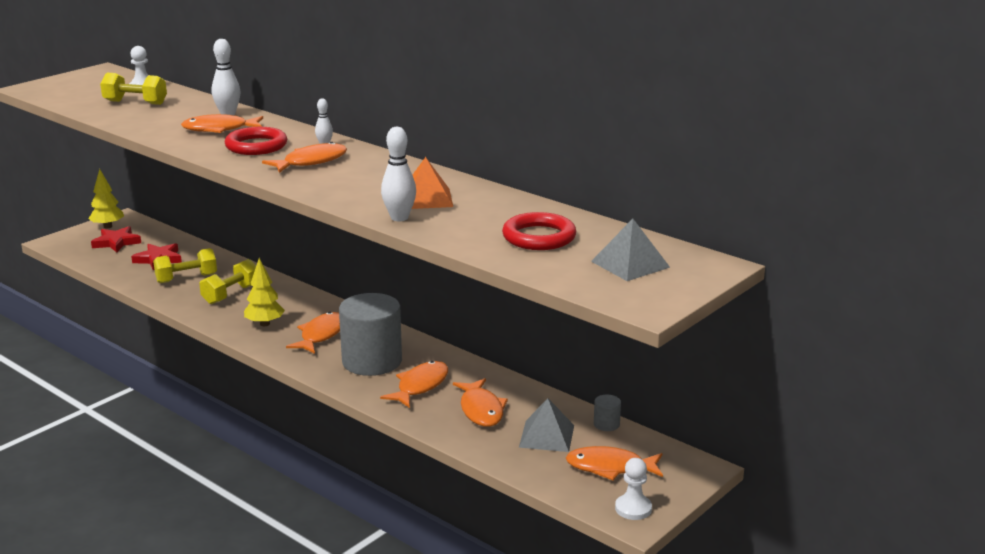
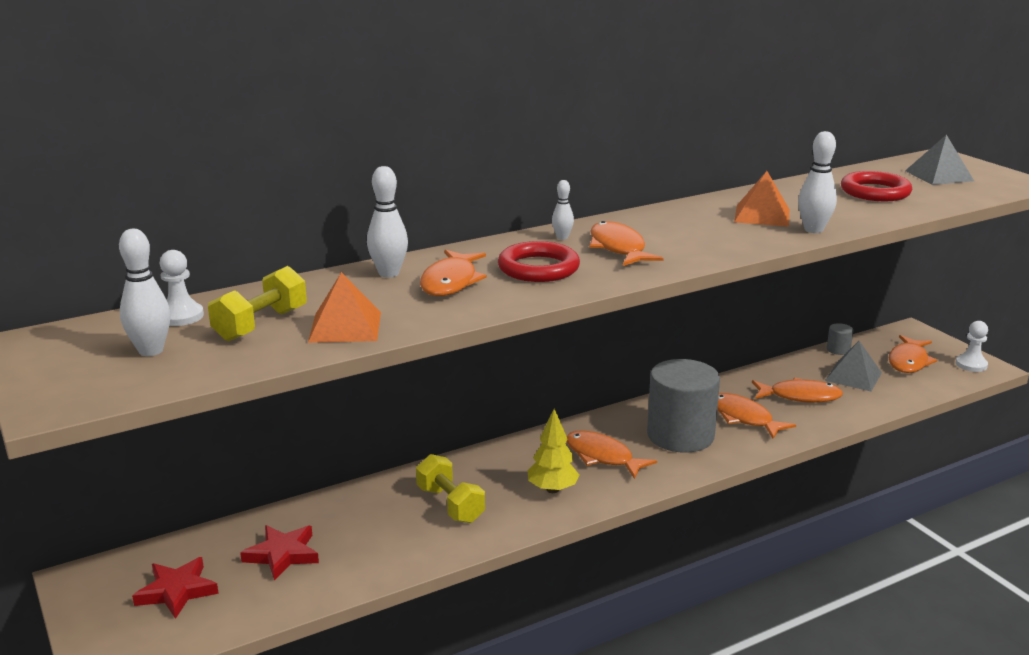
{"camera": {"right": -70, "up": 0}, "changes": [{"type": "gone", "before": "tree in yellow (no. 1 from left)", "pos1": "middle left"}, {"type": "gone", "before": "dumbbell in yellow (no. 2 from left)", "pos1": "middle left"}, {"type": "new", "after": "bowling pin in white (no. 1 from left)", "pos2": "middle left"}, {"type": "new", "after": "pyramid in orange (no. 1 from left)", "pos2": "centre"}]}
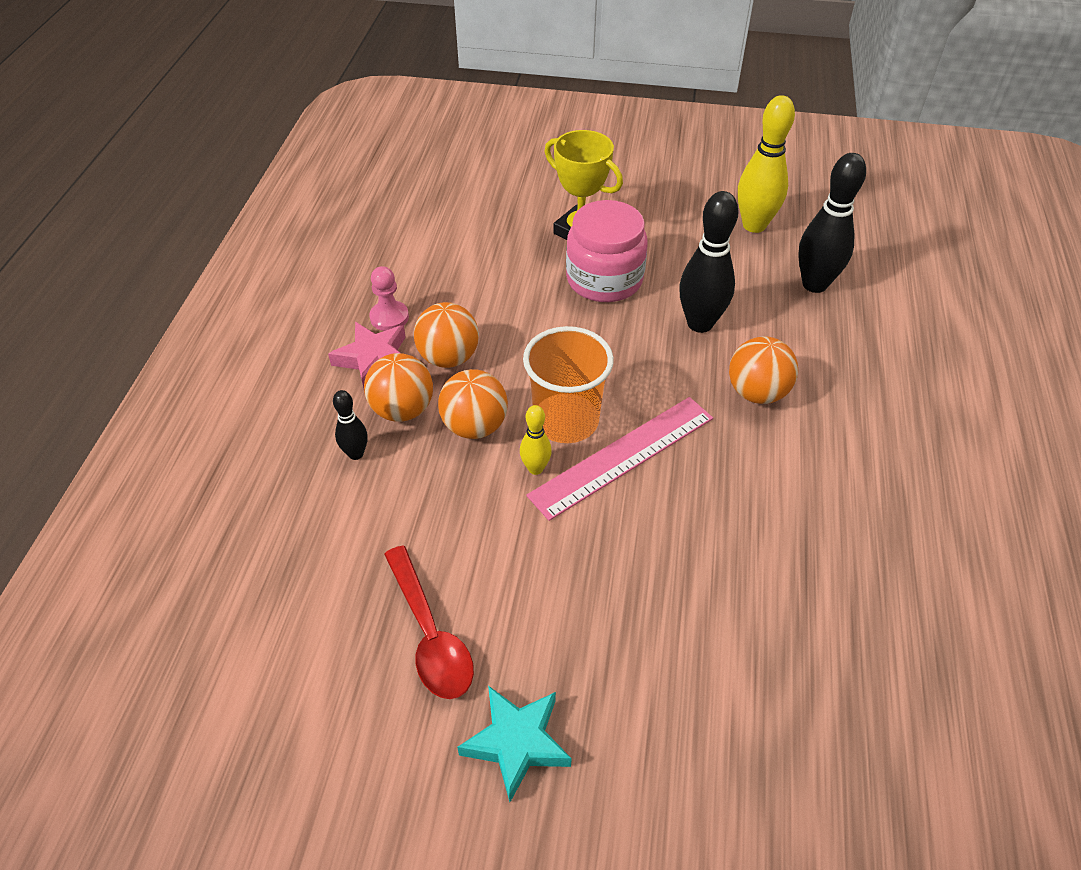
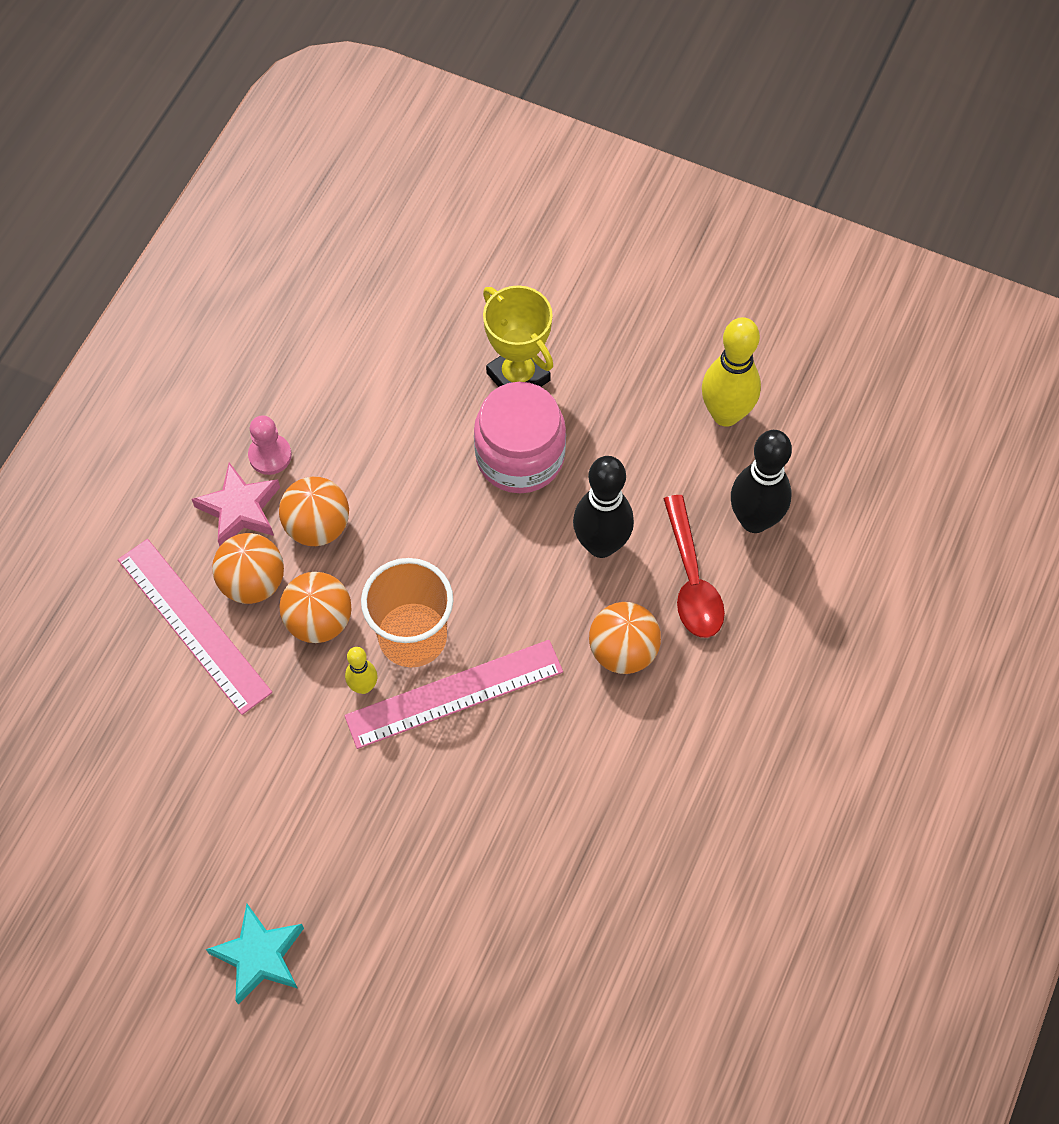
{"camera": {"right": 15, "up": 15}, "changes": [{"type": "swapped", "before": "bowling pin in black (no. 1 from left)", "after": "ruler in pink (no. 1 from left)", "pos1": "middle left", "pos2": "middle left"}, {"type": "shifted", "before": "spoon in red", "pos1": "bottom centre", "pos2": "centre"}]}
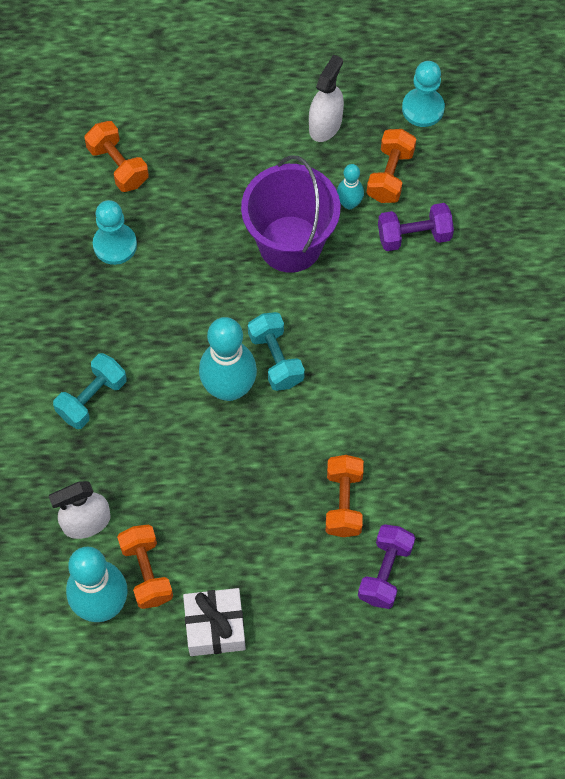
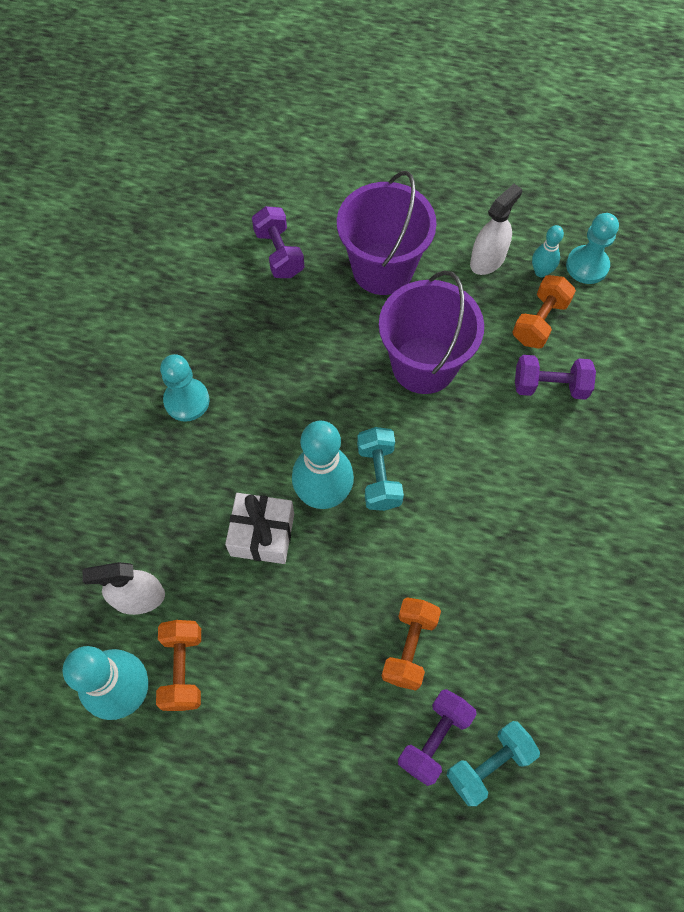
{"camera": {"right": 15, "up": 0}, "changes": [{"type": "repainted", "before": "dumbbell in orange (no. 1 from left)", "after": "dumbbell in purple (no. 1 from left)", "pos1": "top left", "pos2": "top centre"}, {"type": "shifted", "before": "bowling pin in turquoise (no. 3 from left)", "pos1": "top centre", "pos2": "top right"}, {"type": "shifted", "before": "pawn in turquoise (no. 1 from left)", "pos1": "top left", "pos2": "middle left"}, {"type": "shifted", "before": "dumbbell in turquoise (no. 1 from left in the first image)", "after": "dumbbell in turquoise (no. 2 from left)", "pos1": "middle left", "pos2": "bottom right"}, {"type": "shifted", "before": "gift in white", "pos1": "bottom centre", "pos2": "centre"}, {"type": "new", "after": "bucket in purple (no. 1 from left)", "pos2": "top centre"}]}
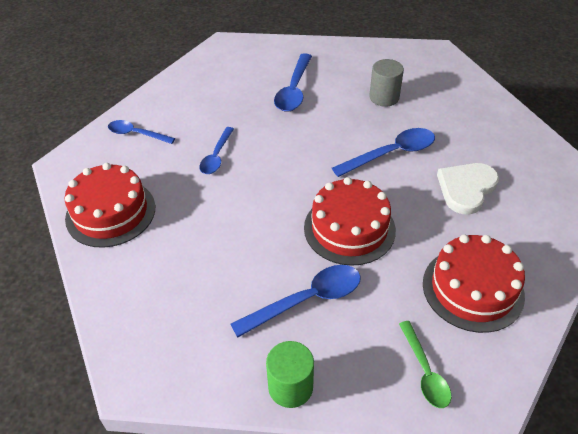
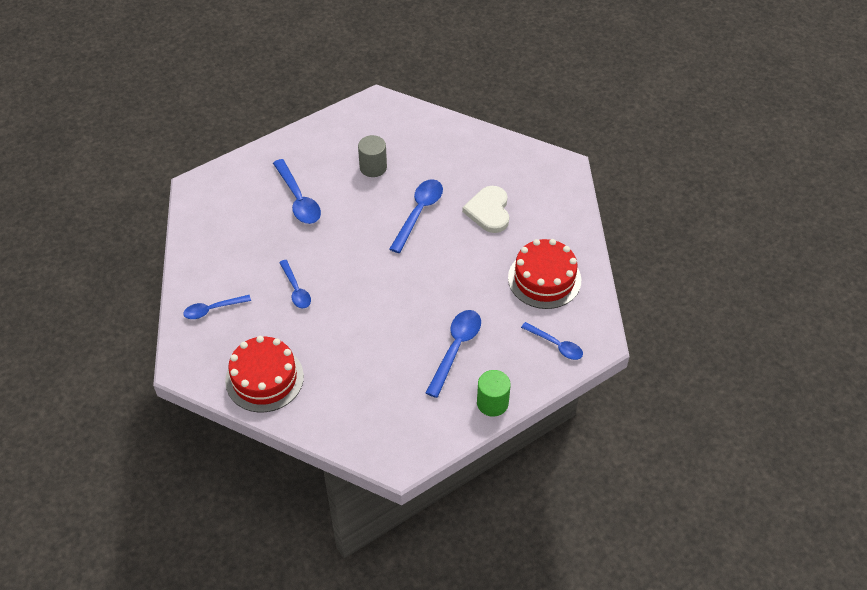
{"camera": {"right": -40, "up": 5}, "changes": [{"type": "gone", "before": "cake in red (no. 2 from left)", "pos1": "centre"}, {"type": "repainted", "before": "spoon in green", "after": "spoon in blue (no. 6 from left)", "pos1": "bottom right", "pos2": "centre"}]}
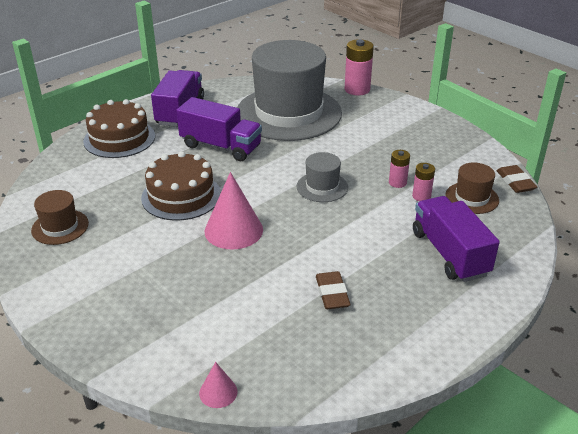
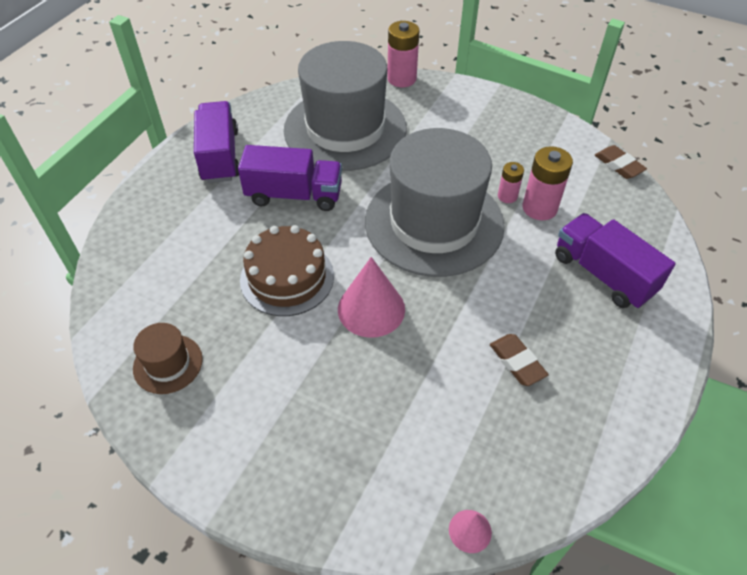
{"camera": {"right": -20, "up": 15}, "changes": [{"type": "gone", "before": "cake in brown (no. 1 from left)", "pos1": "top left"}, {"type": "scaled", "before": "hat in grey (no. 2 from left)", "pos1": "centre", "pos2": "centre", "scale": 2.39}, {"type": "scaled", "before": "battery in pink (no. 3 from left)", "pos1": "middle right", "pos2": "top right", "scale": 1.73}, {"type": "gone", "before": "hat in brown (no. 2 from left)", "pos1": "middle right"}]}
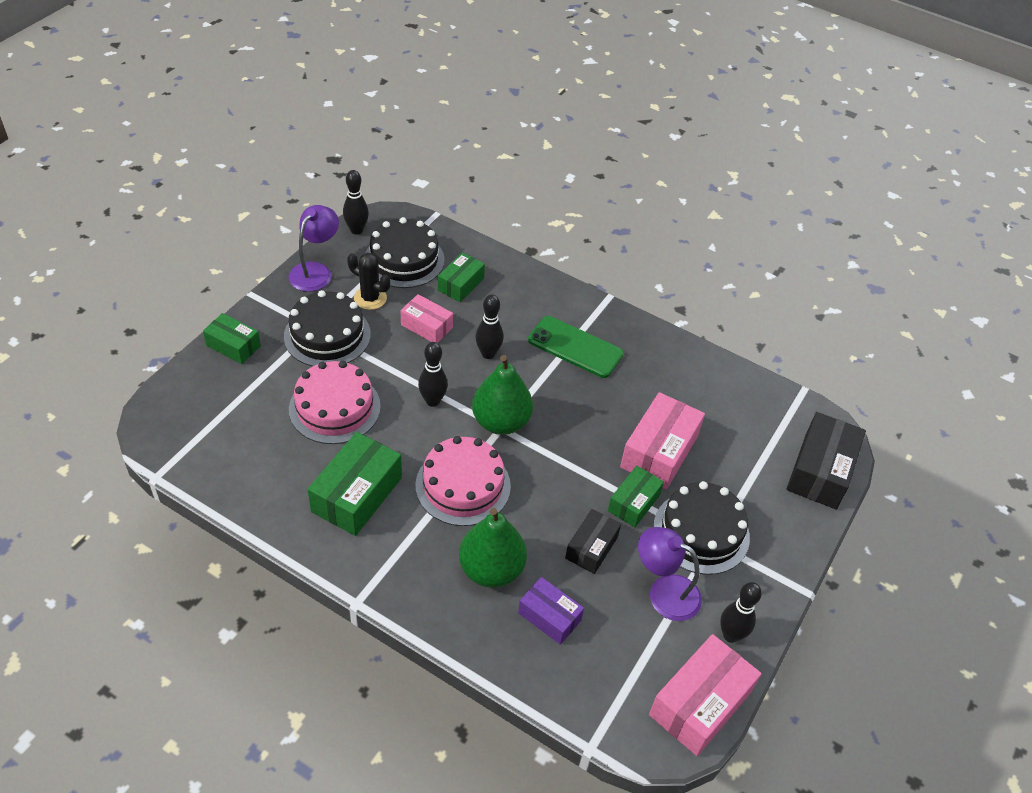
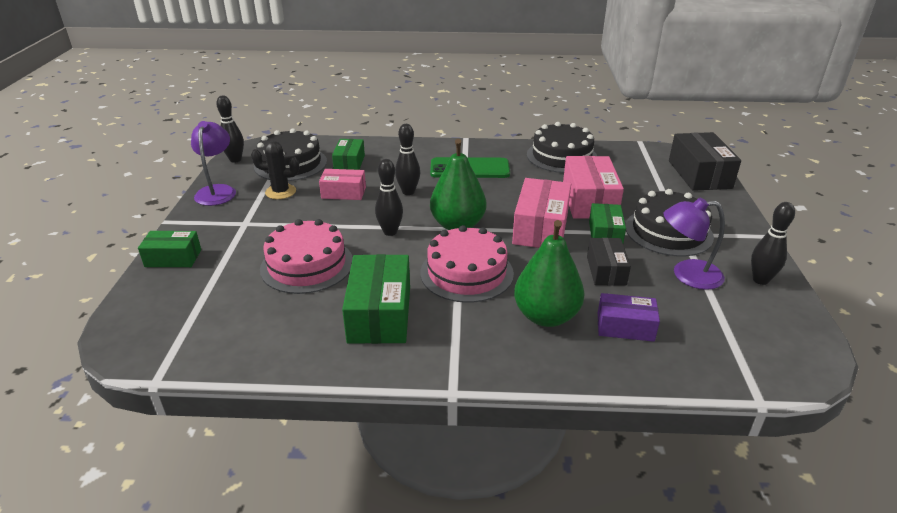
{"camera": {"right": -25, "up": -15}, "changes": [{"type": "shifted", "before": "cake in black (no. 1 from left in the first image)", "after": "cake in black (no. 2 from left)", "pos1": "middle left", "pos2": "top centre"}, {"type": "shifted", "before": "box in pink (no. 3 from left in the first image)", "after": "box in pink (no. 2 from left)", "pos1": "bottom right", "pos2": "centre"}]}
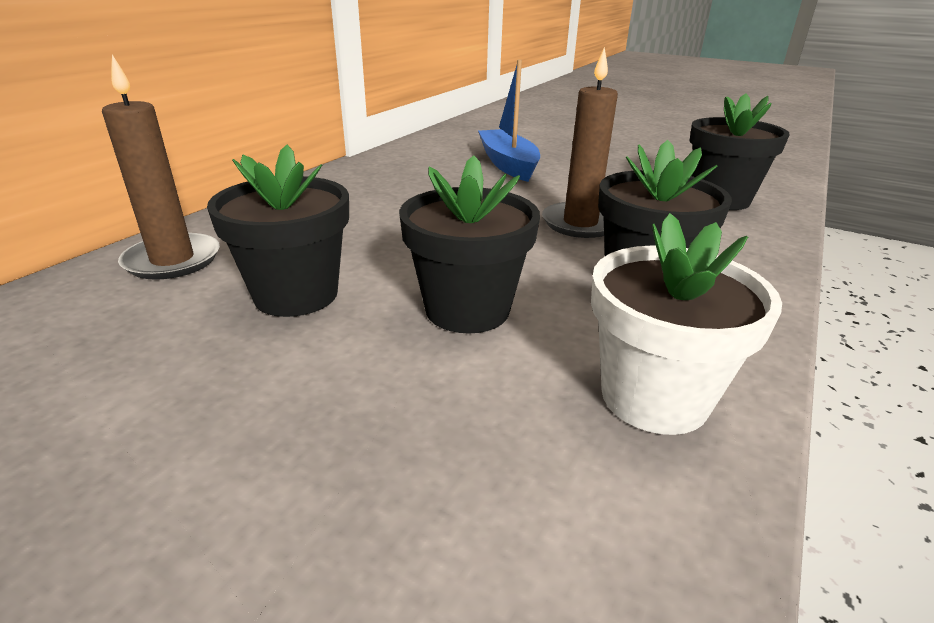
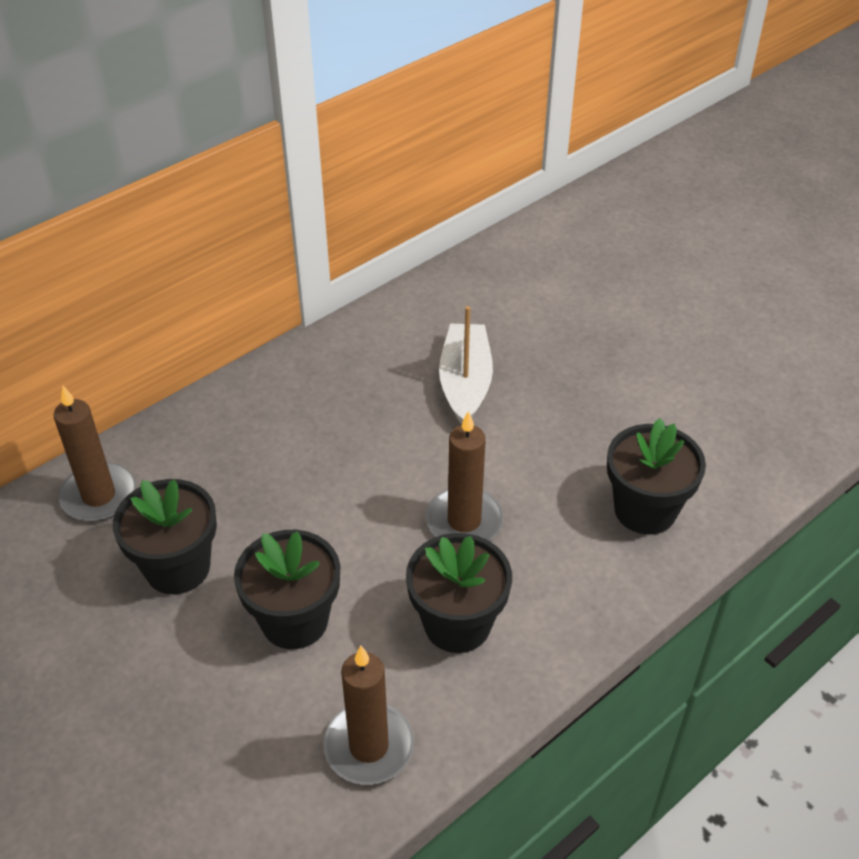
{"camera": {"right": 20, "up": 15}, "changes": [{"type": "repainted", "before": "boat in blue", "after": "boat in white", "pos1": "top centre", "pos2": "centre"}, {"type": "swapped", "before": "flower pot in white", "after": "candle in brown (no. 2 from left)", "pos1": "middle right", "pos2": "bottom centre"}]}
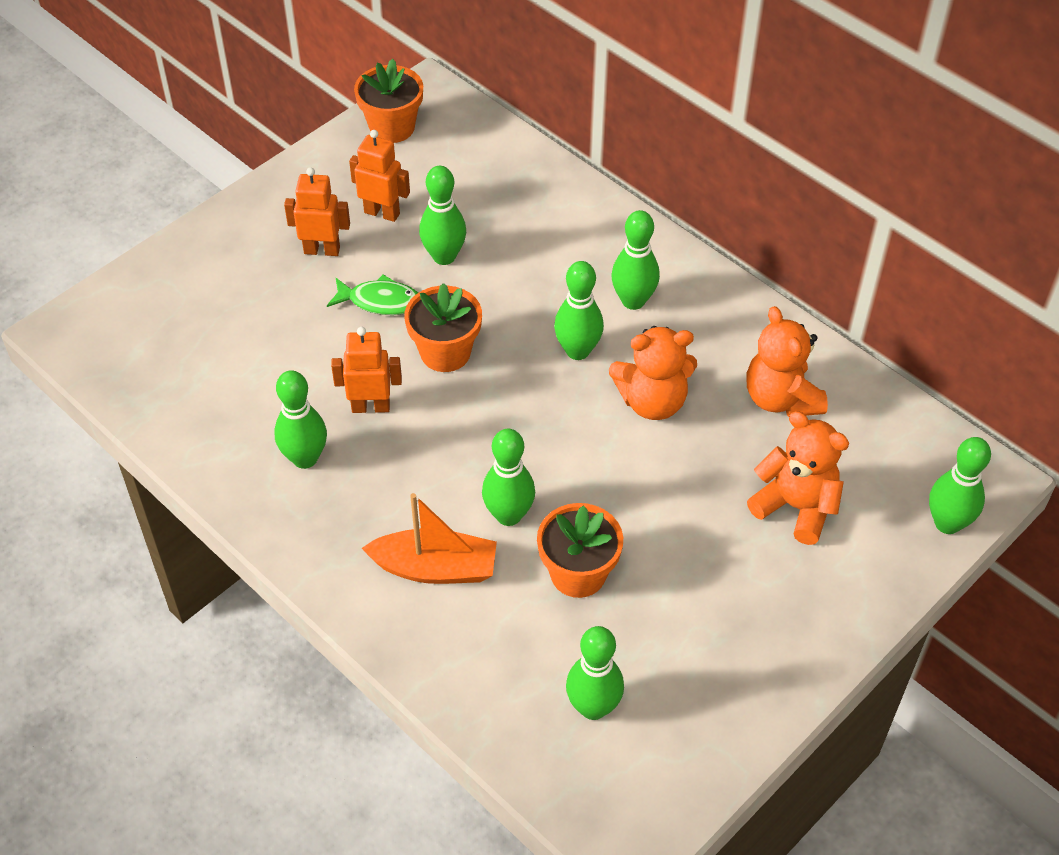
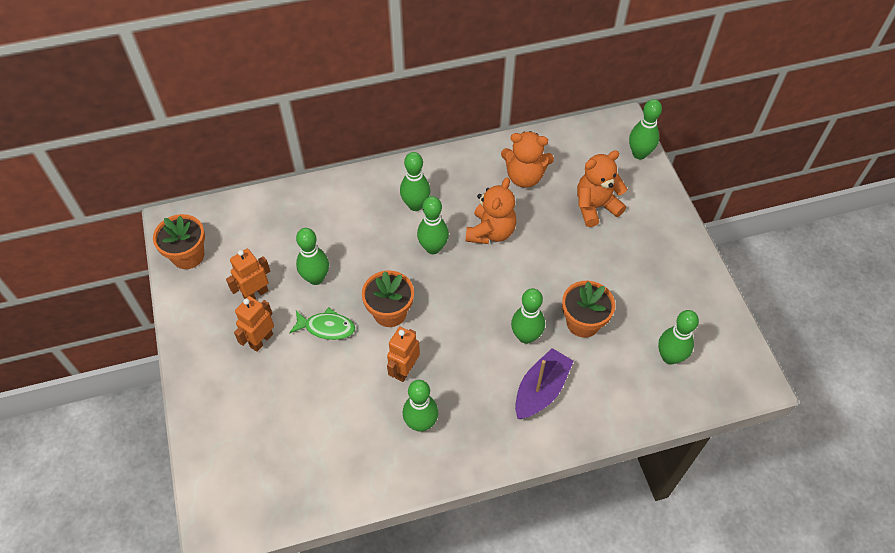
{"camera": {"right": -60, "up": 5}, "changes": [{"type": "rotated", "before": "fish in green", "pos1": "centre", "pos2": "centre", "turn": 60}, {"type": "repainted", "before": "boat in orange", "after": "boat in purple", "pos1": "centre", "pos2": "bottom centre"}]}
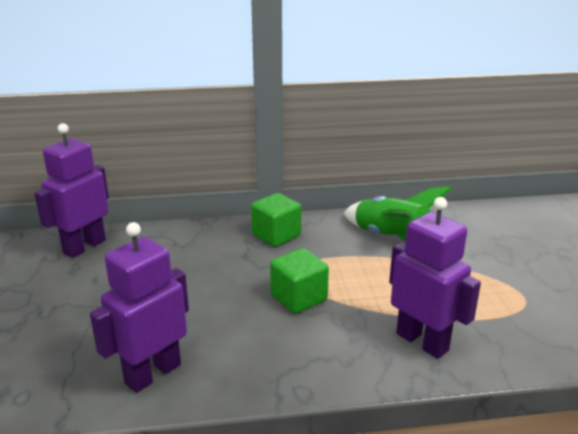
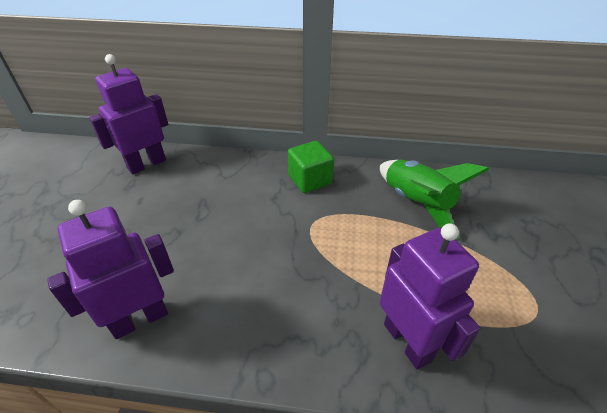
{"camera": {"right": 15, "up": 15}, "changes": [{"type": "gone", "before": "cube in green (no. 2 from left)", "pos1": "centre"}]}
